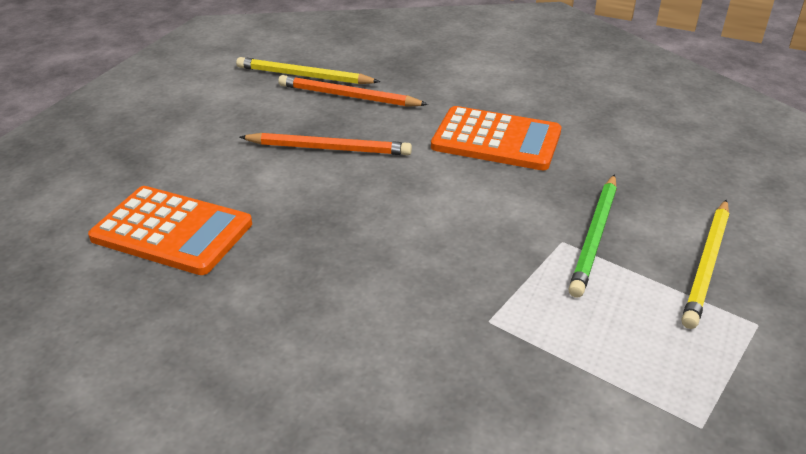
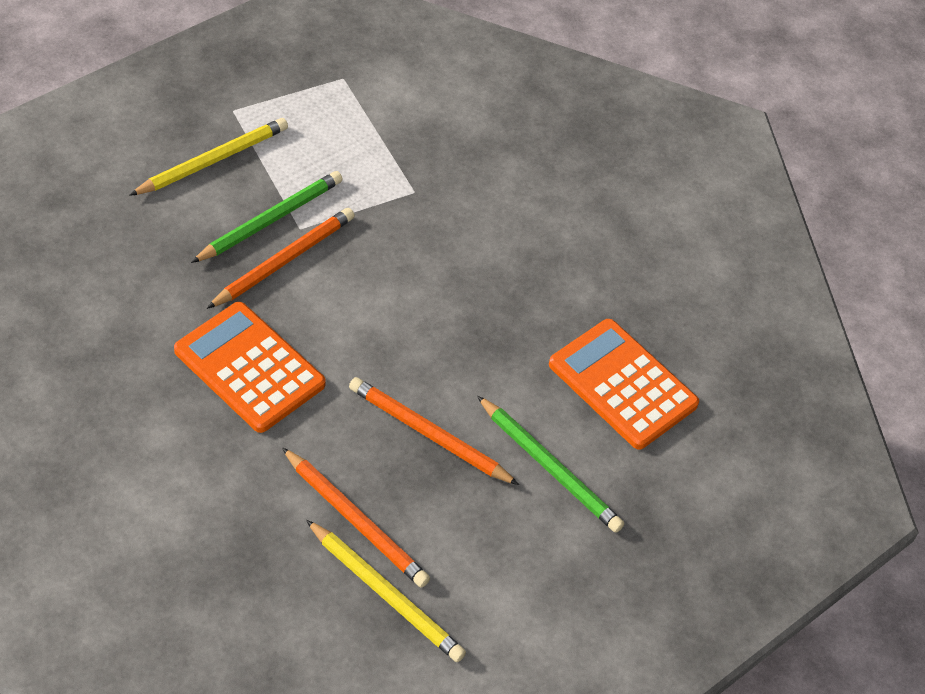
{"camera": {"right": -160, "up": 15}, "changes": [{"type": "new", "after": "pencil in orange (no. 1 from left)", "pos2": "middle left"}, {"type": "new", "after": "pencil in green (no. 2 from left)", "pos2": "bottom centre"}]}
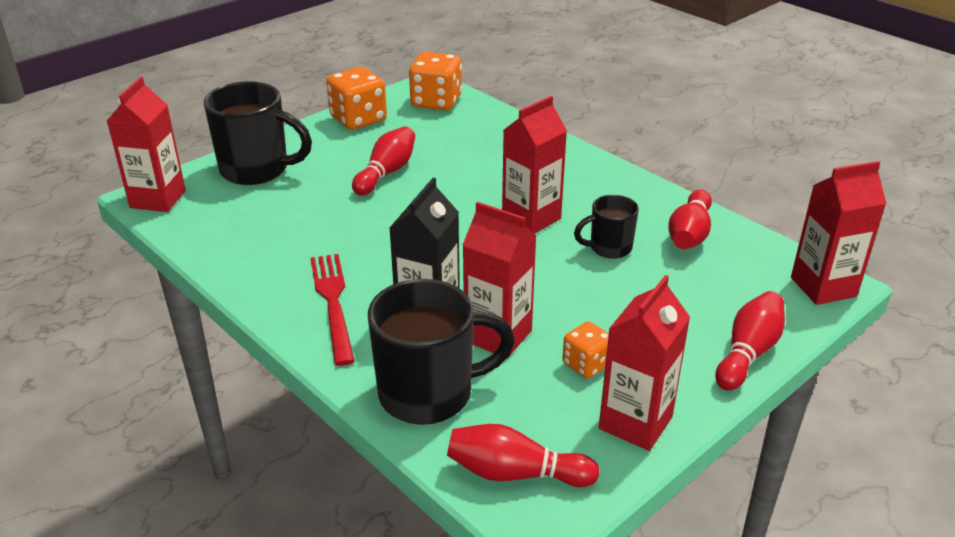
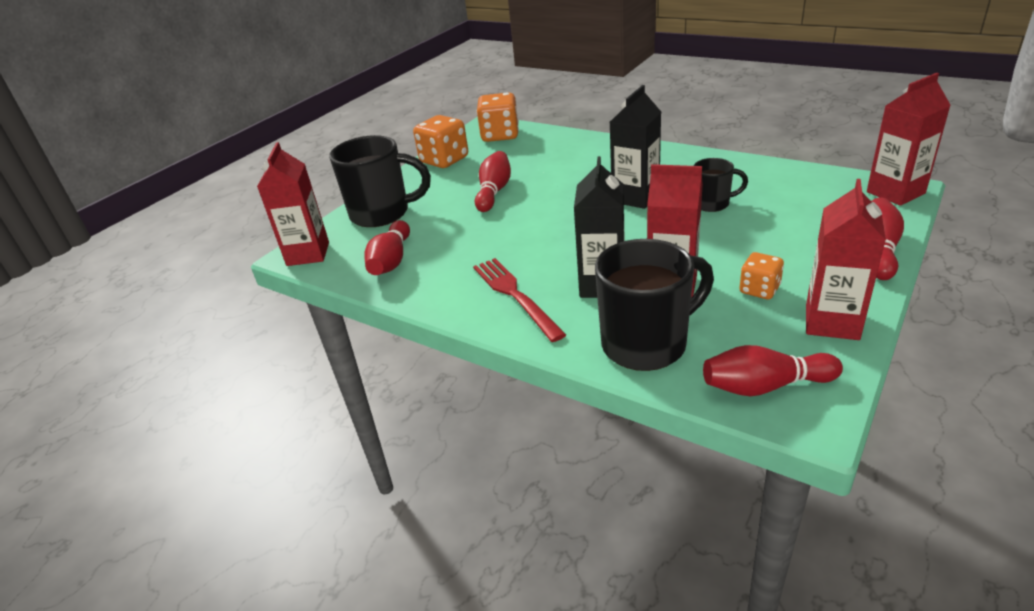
{"camera": {"right": -10, "up": 0}, "changes": [{"type": "repainted", "before": "carton in red (no. 3 from left)", "after": "carton in black (no. 2 from left)", "pos1": "top centre", "pos2": "top centre"}, {"type": "shifted", "before": "bowling pin in red (no. 3 from left in the first image)", "after": "bowling pin in red (no. 1 from left)", "pos1": "middle right", "pos2": "centre"}, {"type": "rotated", "before": "mug in black (no. 3 from left)", "pos1": "centre", "pos2": "top right", "turn": -150}]}
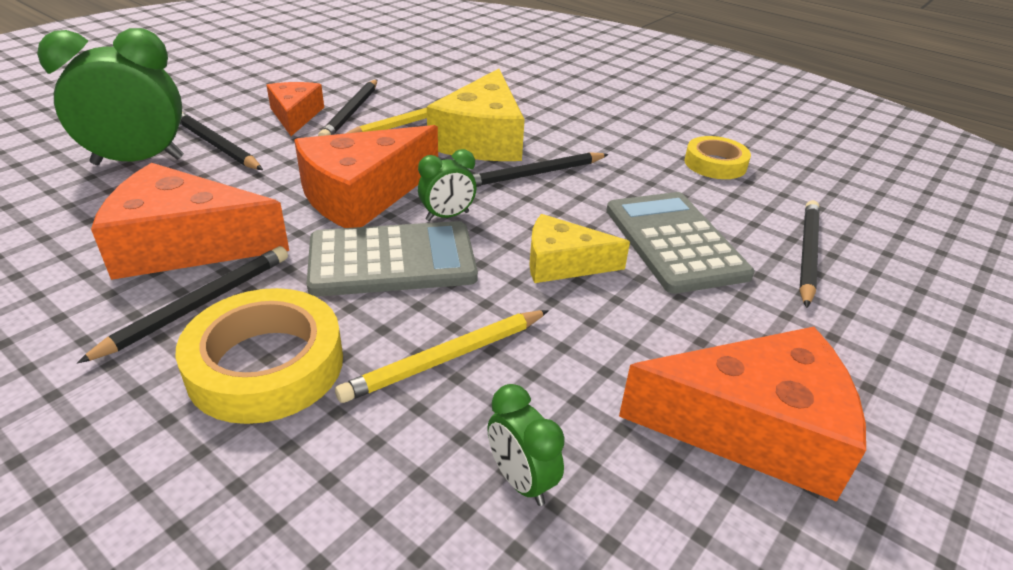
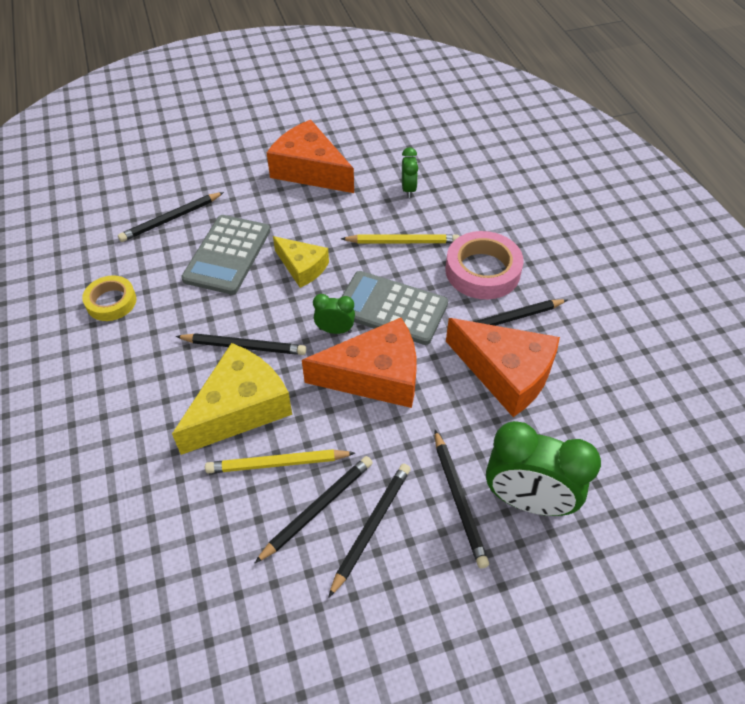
{"camera": {"right": -145, "up": 15}, "changes": [{"type": "swapped", "before": "cheese in orange (no. 2 from left)", "after": "pencil in black (no. 4 from left)", "pos1": "top left", "pos2": "bottom centre"}, {"type": "repainted", "before": "tape in yellow (no. 1 from left)", "after": "tape in pink", "pos1": "middle left", "pos2": "centre"}]}
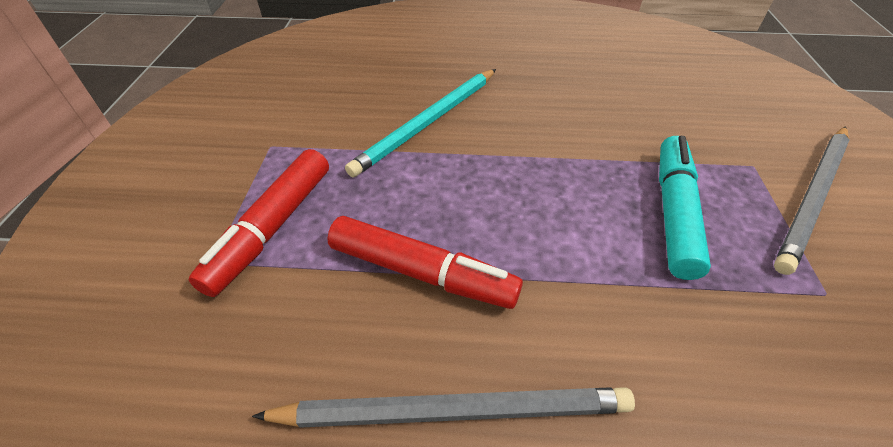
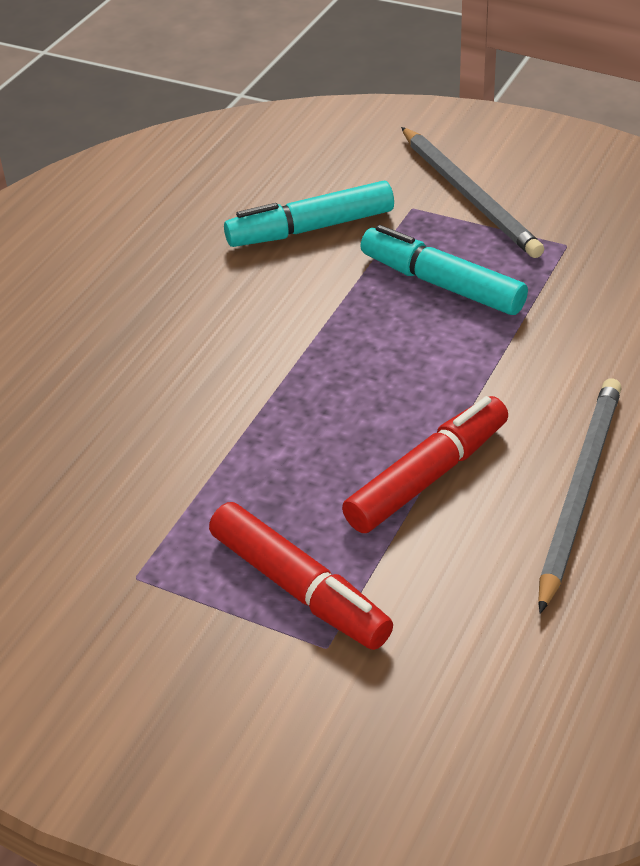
{"camera": {"right": -65, "up": -5}, "changes": [{"type": "gone", "before": "pencil in turquoise", "pos1": "top centre"}, {"type": "new", "after": "marker in turquoise (no. 1 from left)", "pos2": "top centre"}]}
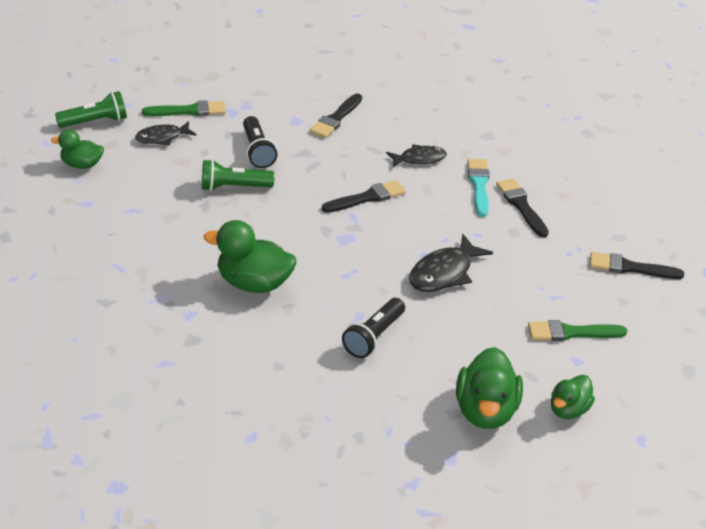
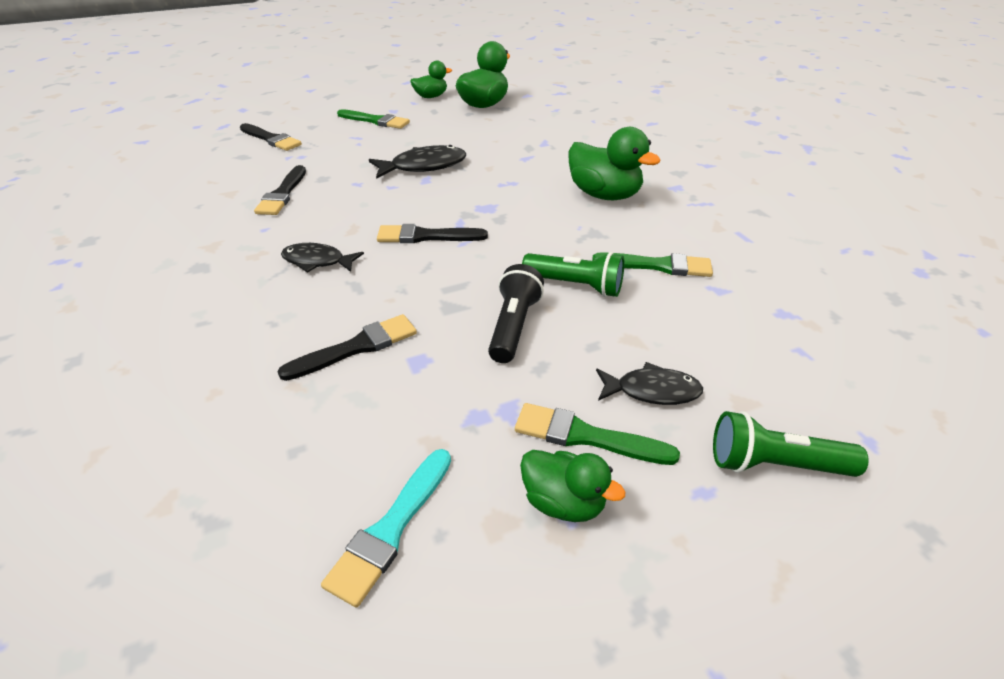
{"camera": {"right": -150, "up": 0}, "changes": [{"type": "shifted", "before": "duck in green (no. 1 from left in the first image)", "after": "duck in green (no. 3 from left)", "pos1": "top left", "pos2": "bottom centre"}, {"type": "shifted", "before": "brush in turquoise", "pos1": "middle right", "pos2": "bottom centre"}, {"type": "gone", "before": "flashlight in black (no. 2 from left)", "pos1": "centre"}, {"type": "new", "after": "brush in green (no. 3 from left)", "pos2": "centre"}]}
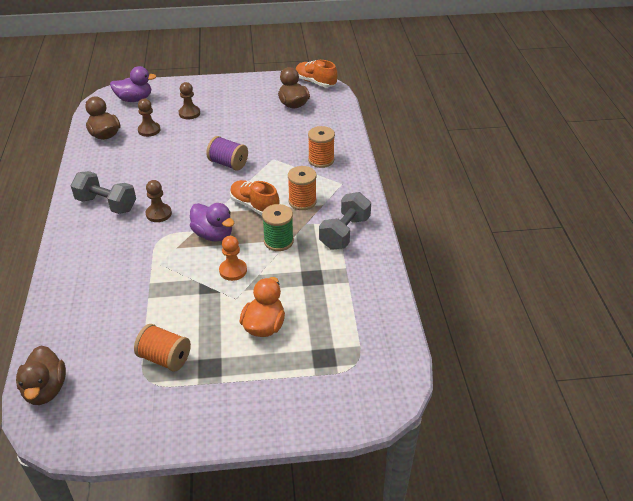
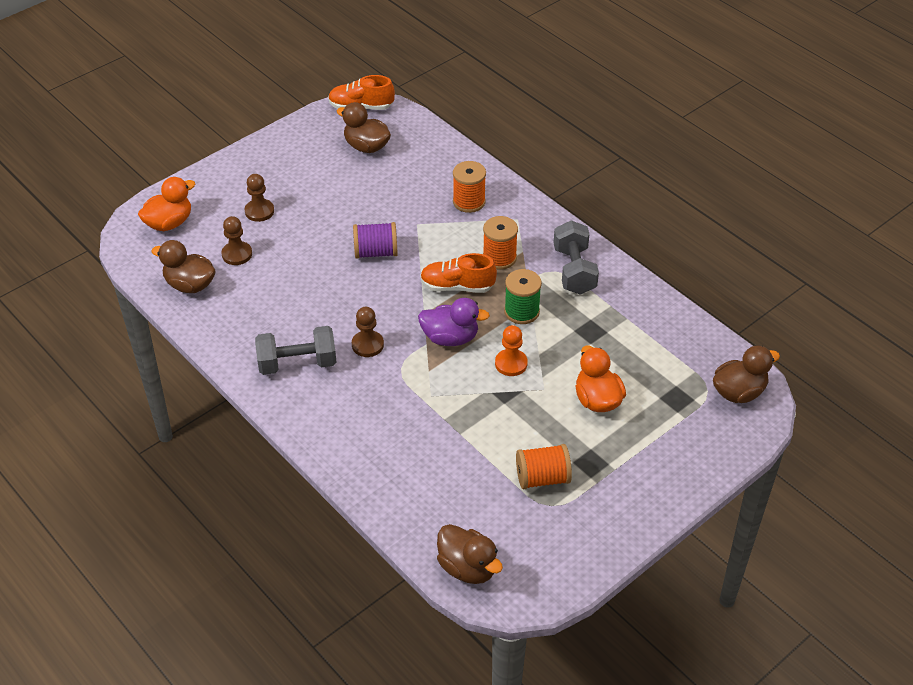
{"camera": {"right": -35, "up": 5}, "changes": [{"type": "repainted", "before": "duck in purple (no. 1 from left)", "after": "duck in orange (no. 1 from left)", "pos1": "top left", "pos2": "top left"}, {"type": "new", "after": "duck in brown (no. 4 from left)", "pos2": "middle right"}]}
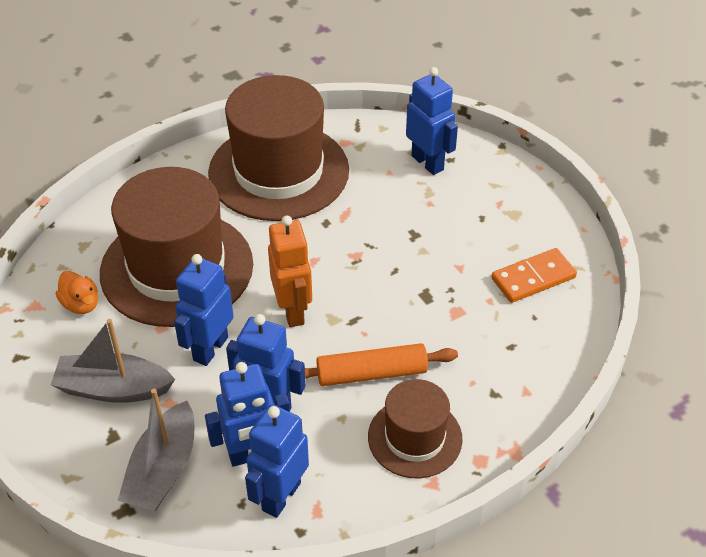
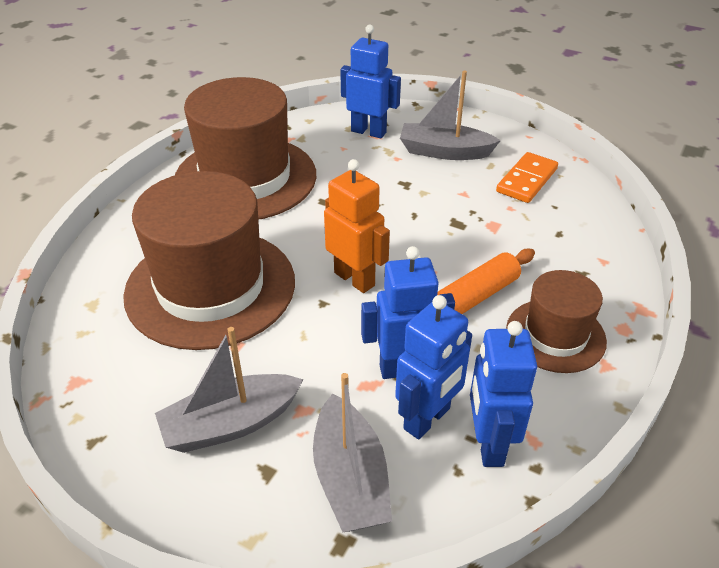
{"camera": {"right": -30, "up": -5}, "changes": [{"type": "gone", "before": "robot in blue (no. 1 from left)", "pos1": "middle left"}, {"type": "gone", "before": "duck in orange", "pos1": "middle left"}, {"type": "new", "after": "boat in grey (no. 3 from left)", "pos2": "top centre"}]}
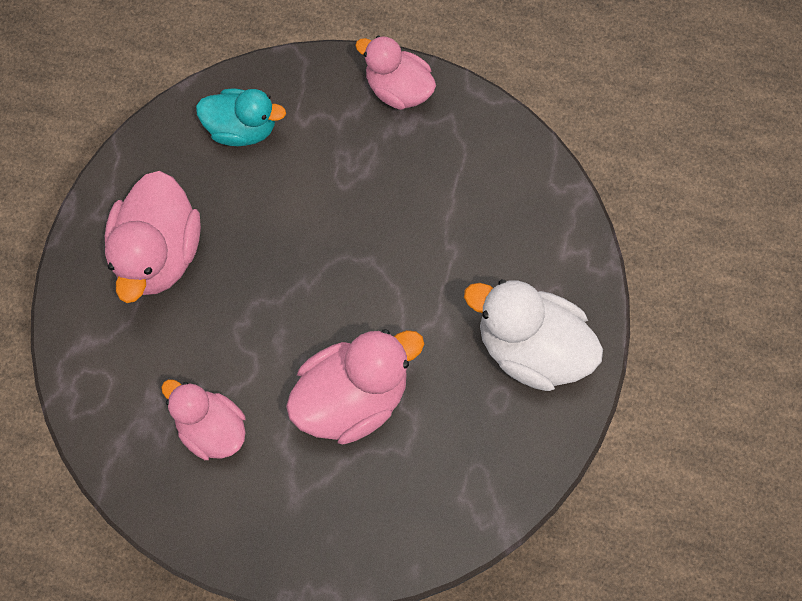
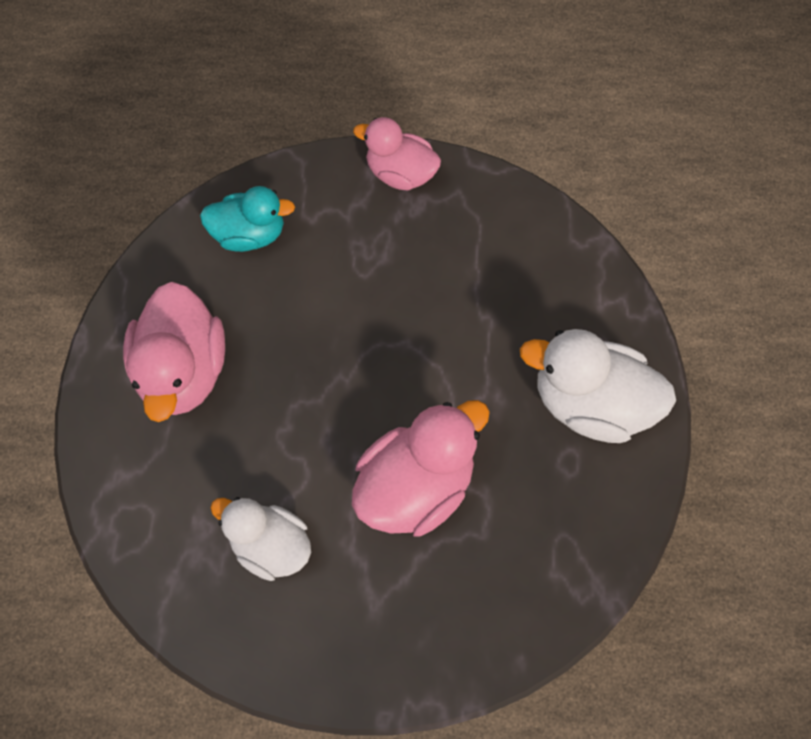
{"camera": {"right": -10, "up": -5}, "changes": [{"type": "repainted", "before": "duck in pink (no. 2 from left)", "after": "duck in white (no. 1 from left)", "pos1": "bottom left", "pos2": "bottom left"}]}
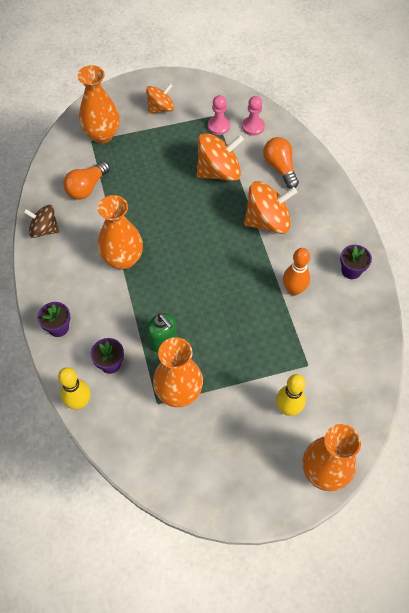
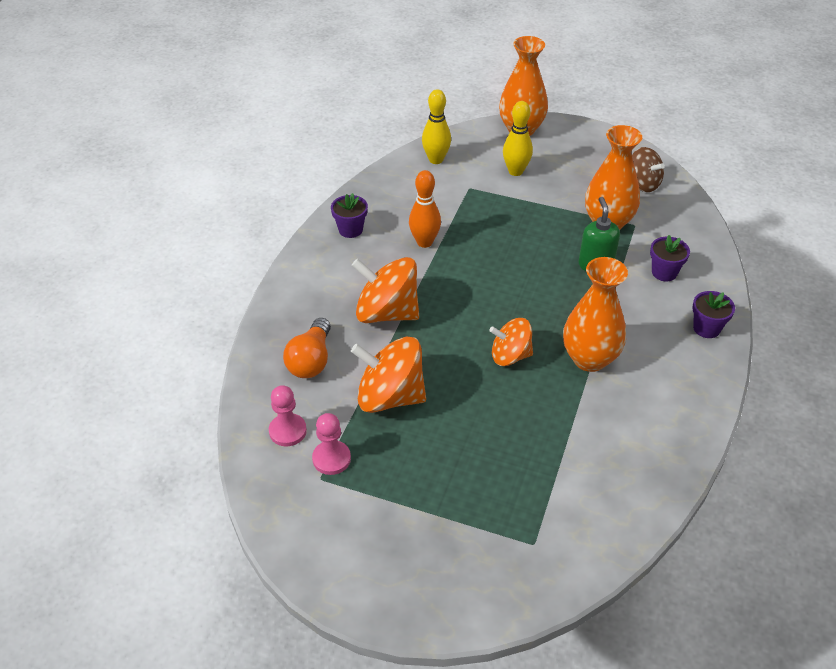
{"camera": {"right": -145, "up": -15}, "changes": [{"type": "gone", "before": "vase in orange (no. 1 from left)", "pos1": "top left"}, {"type": "shifted", "before": "spinning top in orange (no. 1 from left in the first image)", "after": "spinning top in orange (no. 3 from left)", "pos1": "top centre", "pos2": "centre"}, {"type": "gone", "before": "light bulb in orange (no. 1 from left)", "pos1": "top left"}, {"type": "shifted", "before": "spinning top in brown", "pos1": "middle left", "pos2": "top right"}, {"type": "shifted", "before": "bowling pin in yellow (no. 1 from left)", "pos1": "middle left", "pos2": "top centre"}]}
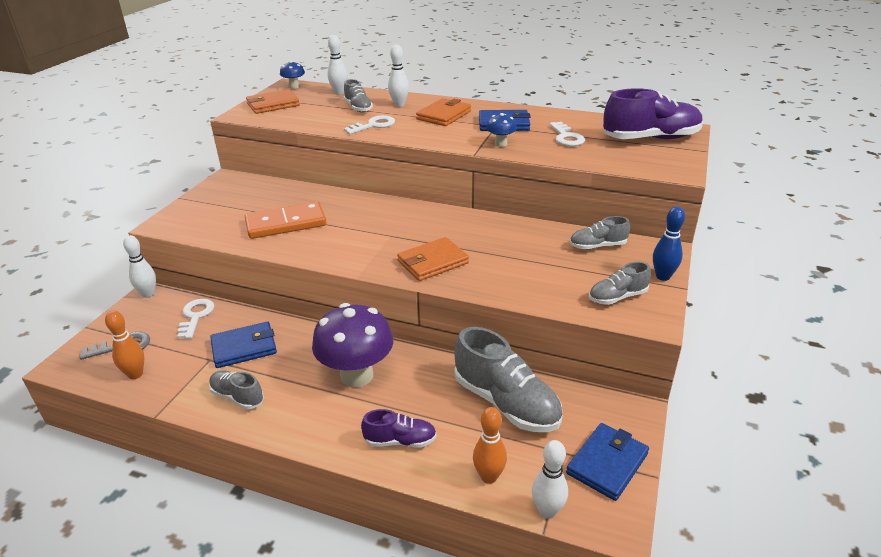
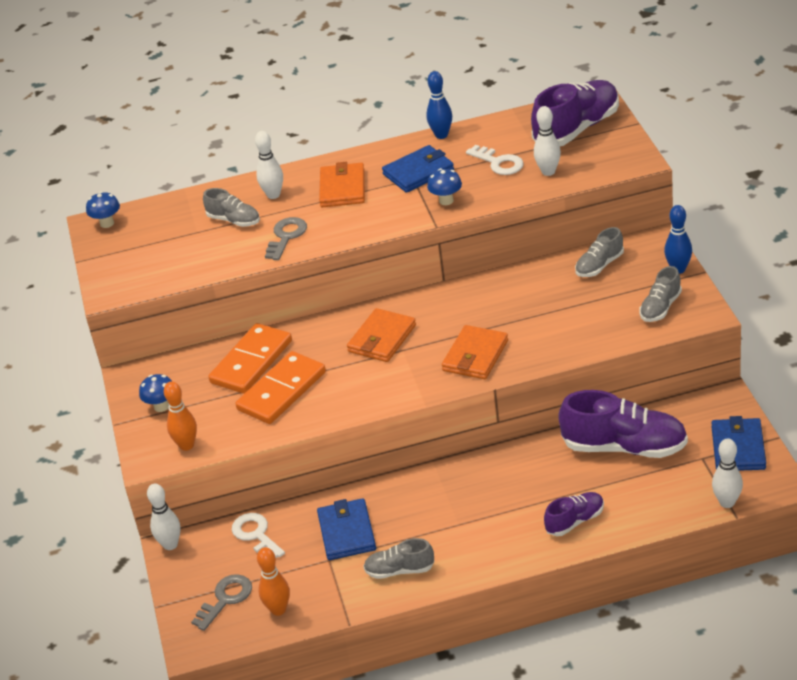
{"camera": {"right": -30, "up": 5}, "changes": [{"type": "shifted", "before": "bowling pin in white (no. 2 from left in the first image)", "after": "bowling pin in white (no. 3 from left)", "pos1": "top centre", "pos2": "top right"}, {"type": "shifted", "before": "wallet in orange (no. 1 from left in the first image)", "after": "wallet in orange (no. 2 from left)", "pos1": "top left", "pos2": "centre"}, {"type": "repainted", "before": "key in white (no. 2 from left)", "after": "key in grey (no. 2 from left)", "pos1": "top centre", "pos2": "centre"}, {"type": "gone", "before": "mushroom in purple", "pos1": "centre"}, {"type": "rotated", "before": "wallet in blue (no. 1 from left)", "pos1": "middle left", "pos2": "bottom centre", "turn": -45}, {"type": "repainted", "before": "shoe in grey (no. 3 from left)", "after": "shoe in purple (no. 3 from left)", "pos1": "bottom centre", "pos2": "middle right"}, {"type": "shifted", "before": "bowling pin in orange (no. 2 from left in the first image)", "after": "bowling pin in orange (no. 1 from left)", "pos1": "bottom centre", "pos2": "middle left"}, {"type": "new", "after": "bowling pin in blue (no. 1 from left)", "pos2": "top centre"}, {"type": "new", "after": "domino in orange (no. 1 from left)", "pos2": "middle left"}, {"type": "new", "after": "mushroom in blue (no. 2 from left)", "pos2": "middle left"}]}
